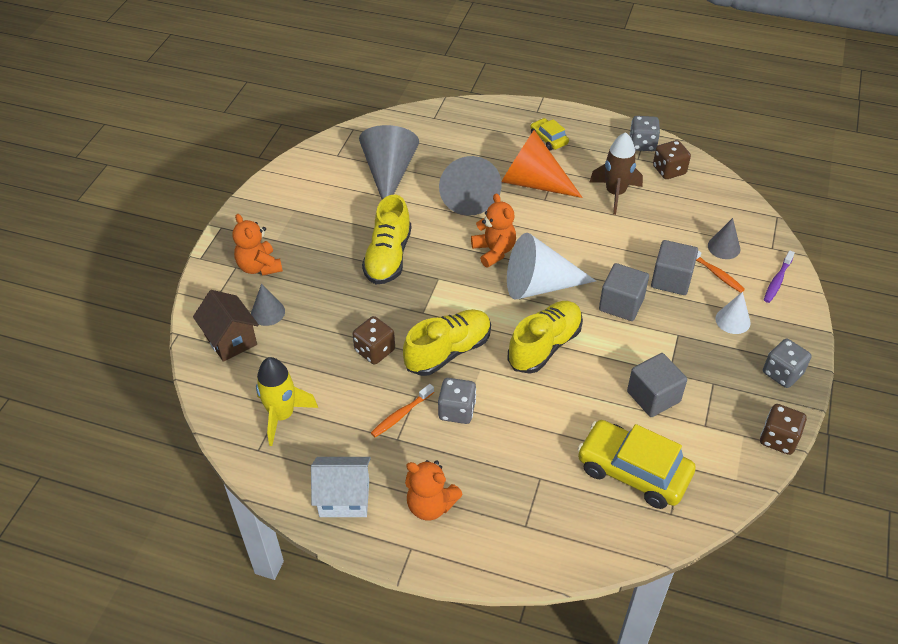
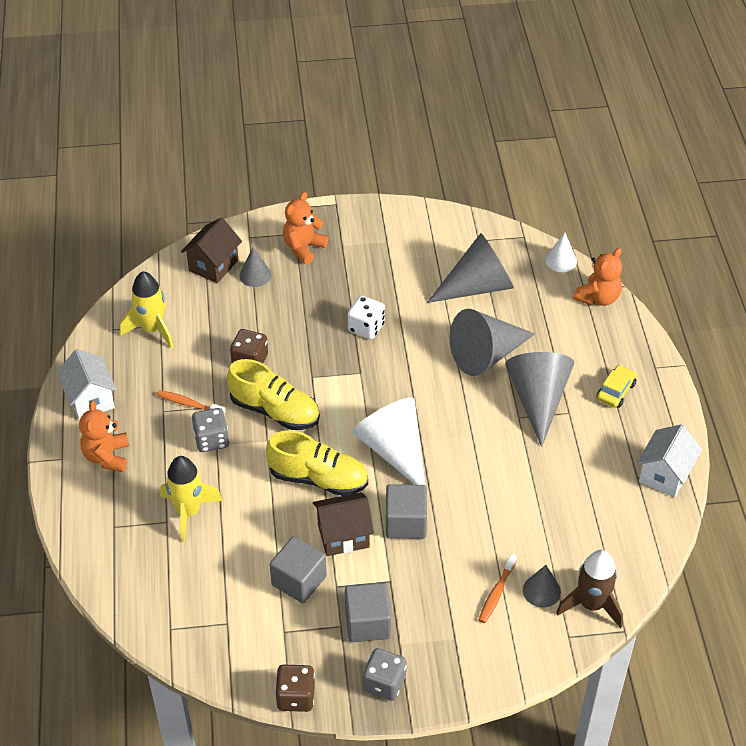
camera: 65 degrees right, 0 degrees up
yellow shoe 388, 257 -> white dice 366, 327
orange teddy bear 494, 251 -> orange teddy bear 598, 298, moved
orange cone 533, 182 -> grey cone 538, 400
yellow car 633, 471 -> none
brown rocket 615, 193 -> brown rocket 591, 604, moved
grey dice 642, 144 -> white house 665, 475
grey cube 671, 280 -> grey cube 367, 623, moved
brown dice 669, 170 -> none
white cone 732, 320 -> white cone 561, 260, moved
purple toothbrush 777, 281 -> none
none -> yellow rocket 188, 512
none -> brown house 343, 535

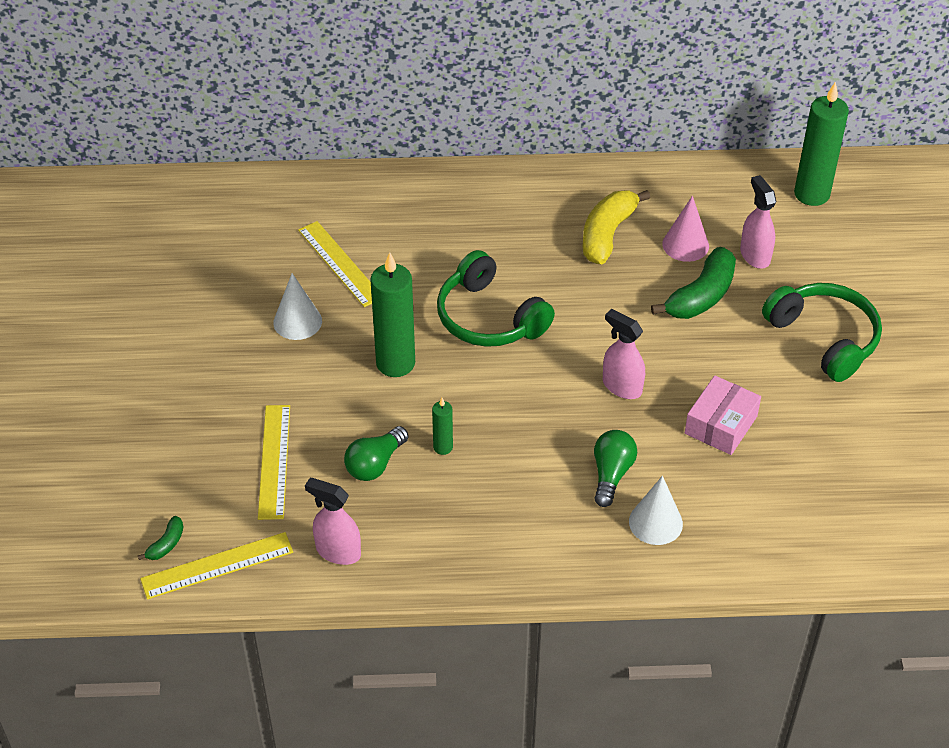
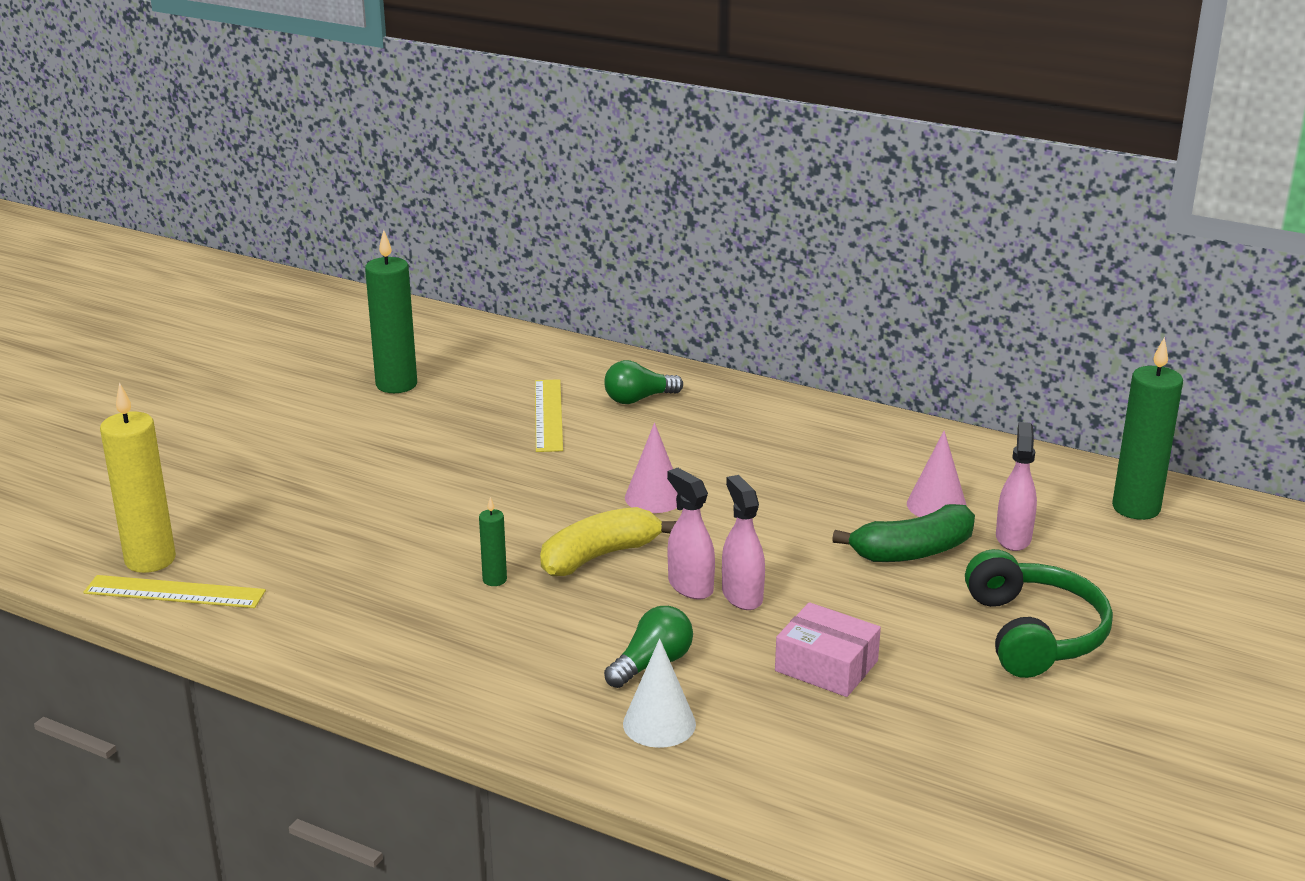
camera: 30 degrees right, 20 degrees down
green banana 166, 544 -> yellow candle 150, 560
yellow ruler 274, 461 -> none
white cone 297, 321 -> none
pink spray bottle 338, 551 -> pink spray bottle 690, 586, moved
green light bulb 375, 464 -> green light bulb 638, 399, moved
green candle 395, 363 -> green candle 396, 384, moved
green headphones 489, 318 -> pink cone 654, 497
yellow banana 607, 235 -> yellow banana 599, 556, moved
pink box 720, 425 -> pink box 826, 666, 60 degrees clockwise

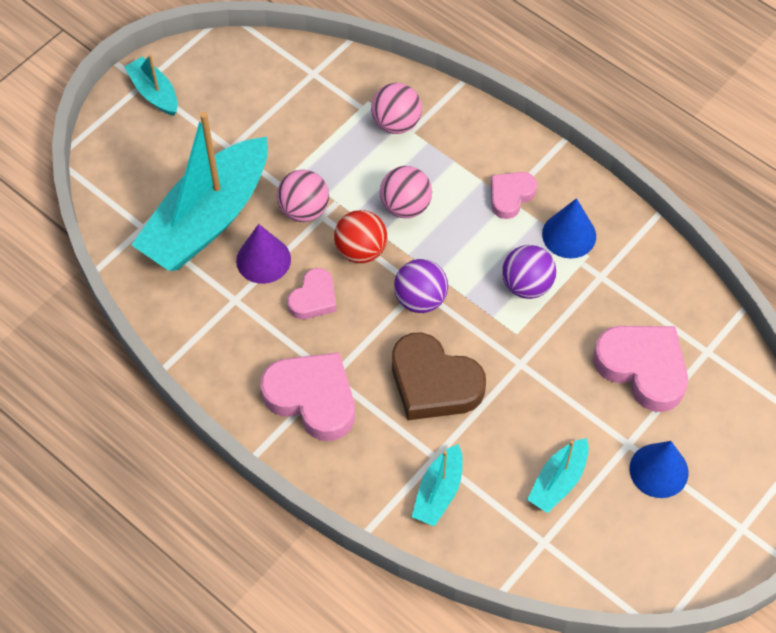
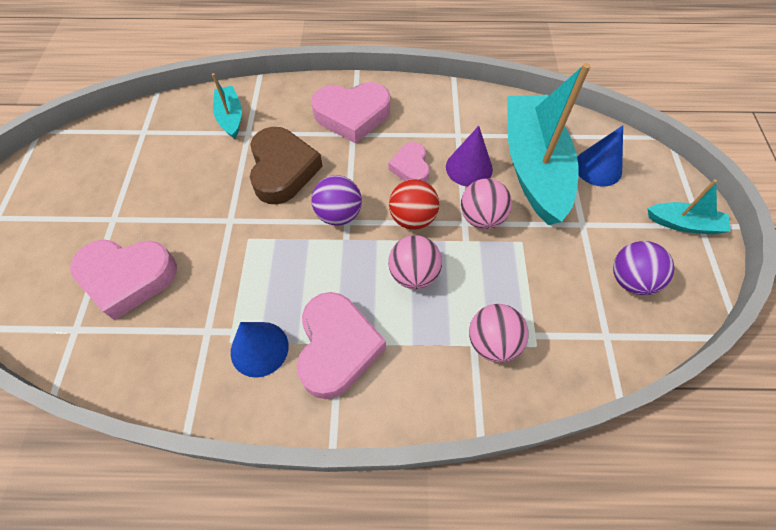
camera: 140 degrees right, 0 degrees up
brown heart 434, 383 -> brown heart 282, 170, 90 degrees clockwise
pink heart 510, 196 -> pink heart 337, 347, x1.74
purple ball 527, 285 -> purple ball 630, 280, moved
turquoise boat 558, 481 -> none
blue cone 658, 470 -> blue cone 598, 167, moved

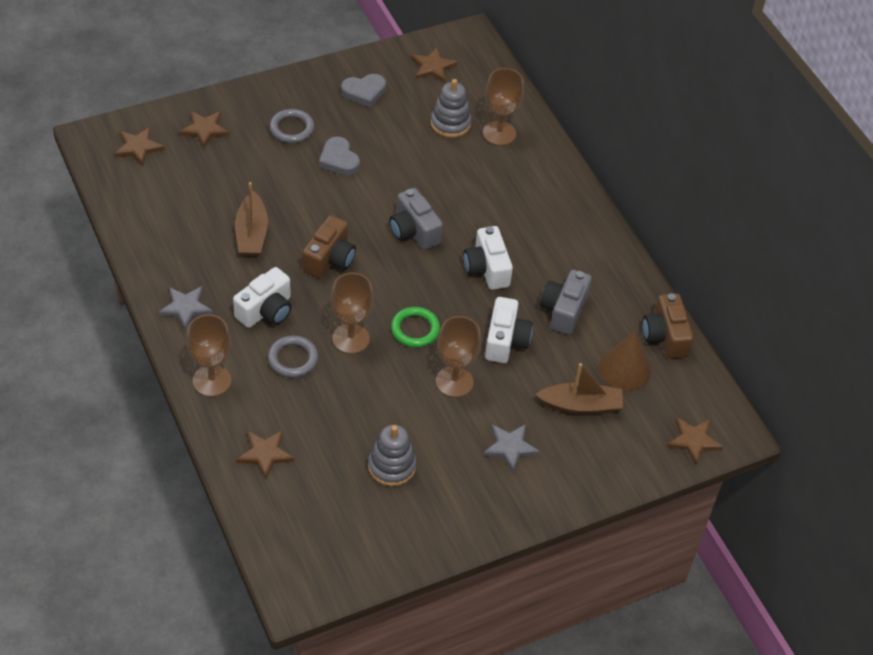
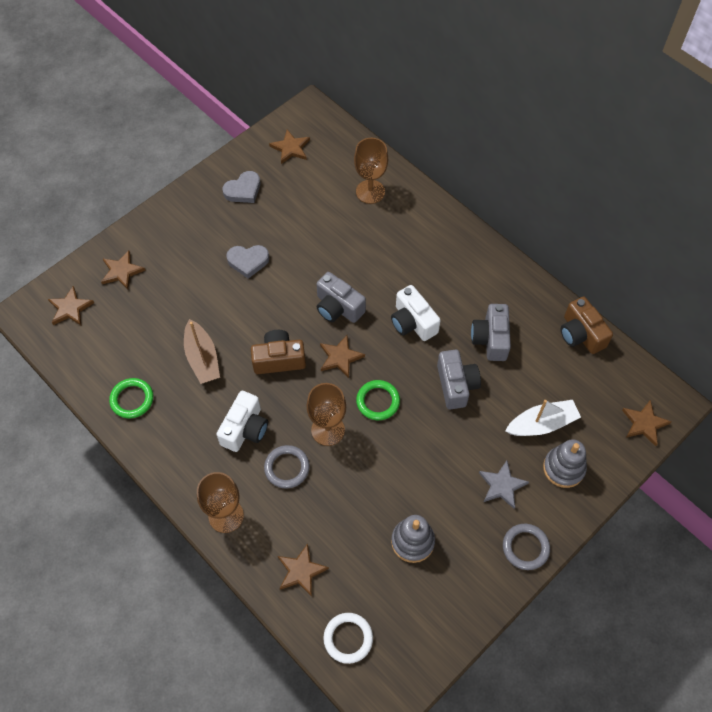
camera: 15 degrees left, 10 degrees up
grey star 185, 308 -> none
grey ring 292, 128 -> grey ring 525, 547, moved
brown camera 329, 259 -> brown camera 279, 359, 105 degrees counterclockwise
grey heart 339, 160 -> grey heart 248, 261, 45 degrees counterclockwise
grey stacking toy 450, 123 -> grey stacking toy 563, 468, moved
brown goblet 454, 381 -> none
white camera 505, 341 -> grey camera 456, 385
brown boat 580, 405 -> white boat 542, 424
brown cone 625, 369 -> none
none -> green ring 132, 399
none -> brown star 340, 357
none -> white ring 348, 638

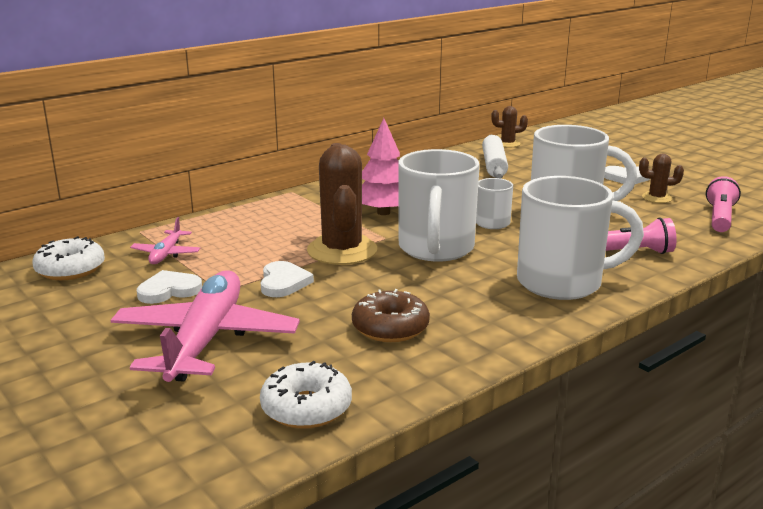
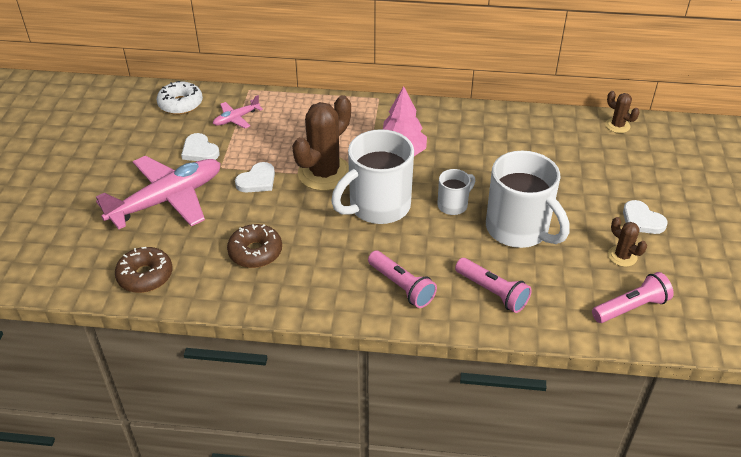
camera: 45 degrees right, 20 degrees up
white heart 169, 290 -> white heart 200, 151, 150 degrees counterclockwise
white donut 306, 408 -> brown donut 145, 276
white rolling pin 494, 165 -> none
white mug 563, 282 -> pink flashlight 401, 286

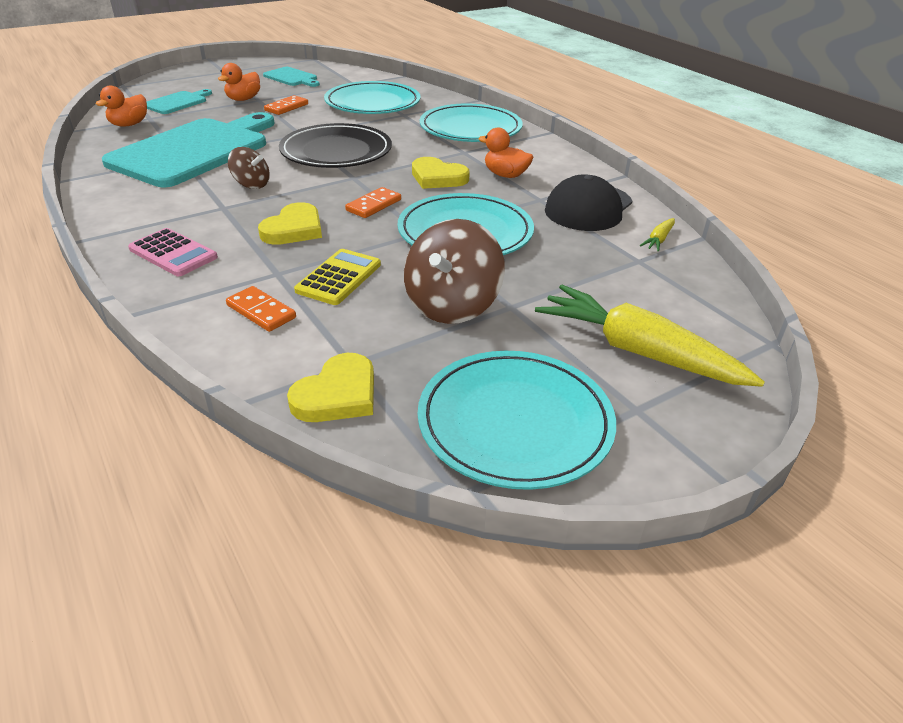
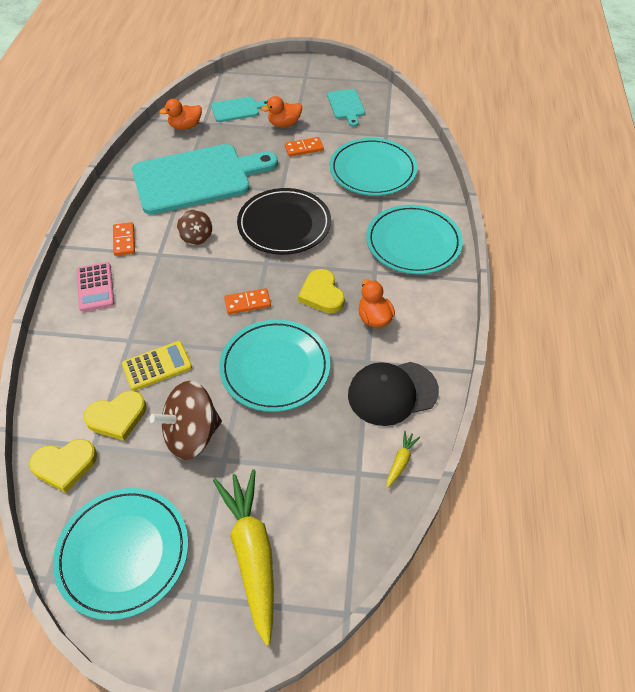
camera: 40 degrees right, 15 degrees up
orange domino 261, 311 -> orange domino 124, 240, moved
yellow heart 294, 229 -> yellow heart 117, 417, moved
yellow carrot 658, 240 -> yellow carrot 400, 461, 135 degrees clockwise

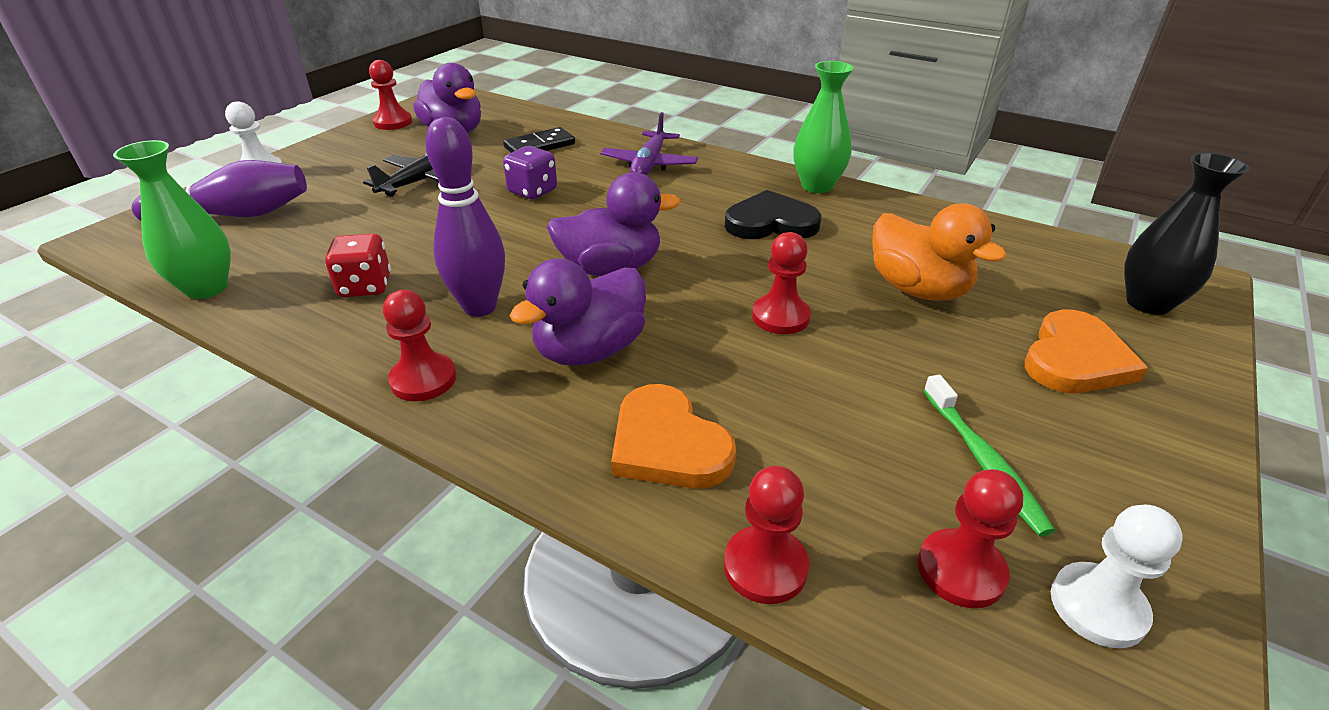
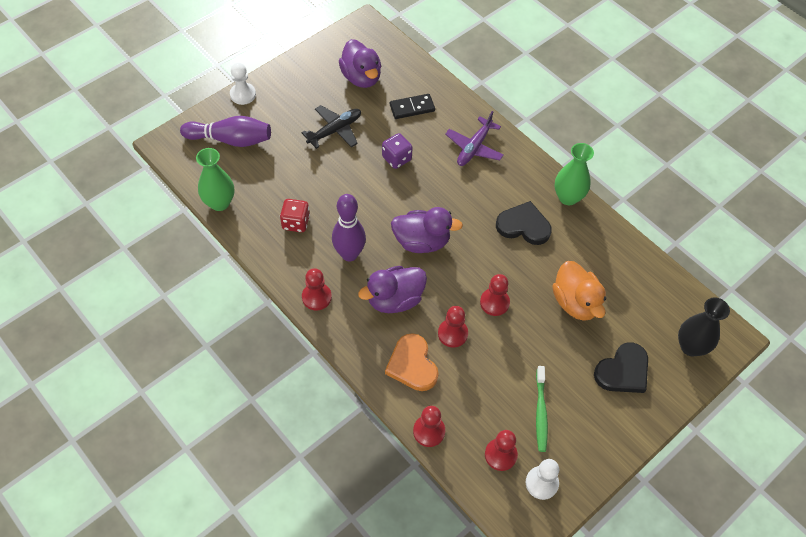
camera: 15 degrees right, 20 degrees up
red pawn 393, 122 -> red pawn 452, 334, moved
orange heart 1075, 359 -> black heart 623, 371

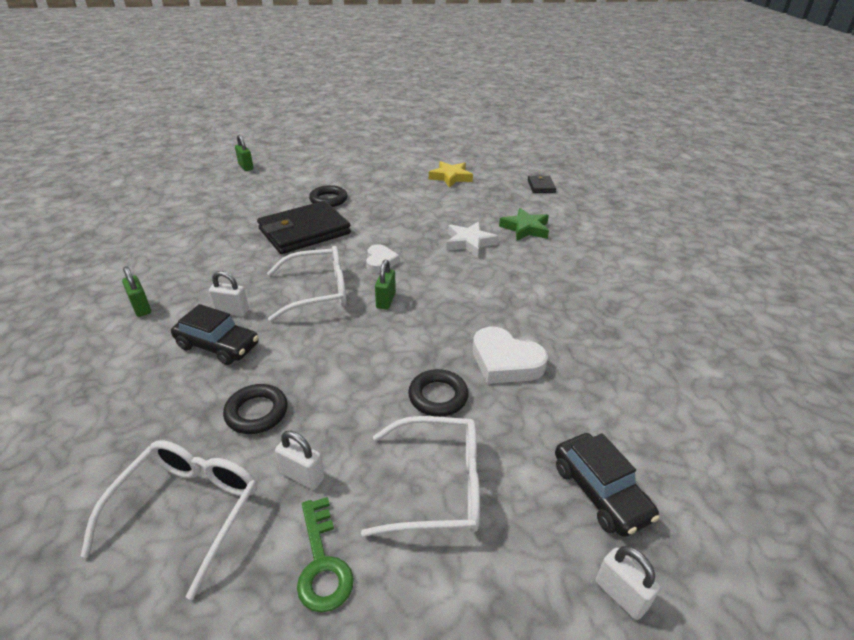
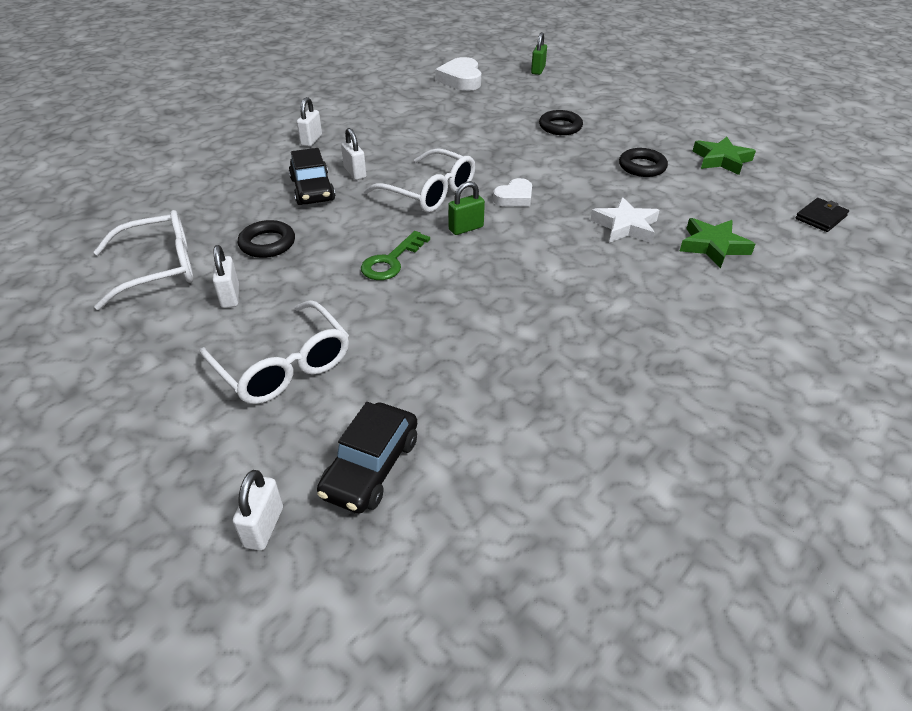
camera: 50 degrees right, 5 degrees up
green padlock 141, 308 -> white padlock 311, 140
black wallet 304, 231 -> none
green key 322, 563 -> green key 391, 261, moved
black ring 438, 396 -> black ring 642, 167, moved
yellow star 451, 177 -> green star 721, 160
white heart 505, 362 -> white heart 461, 79, moved

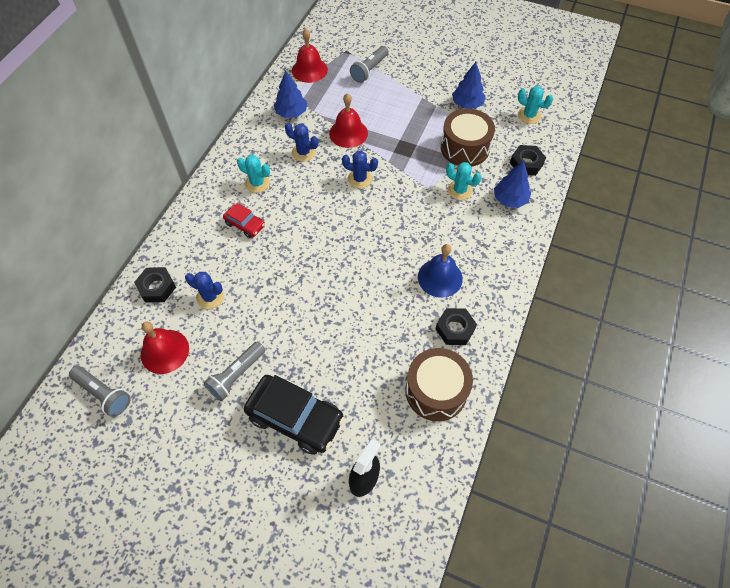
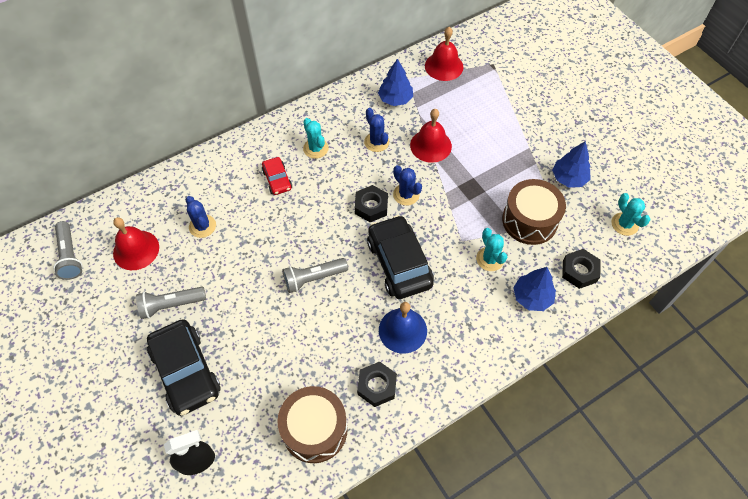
camera: 35 degrees right, 0 degrees up
black nut 157, 287 -> black nut 371, 206, moved
grey flashlight 369, 70 -> grey flashlight 313, 278, moved
none -> black car 399, 263

